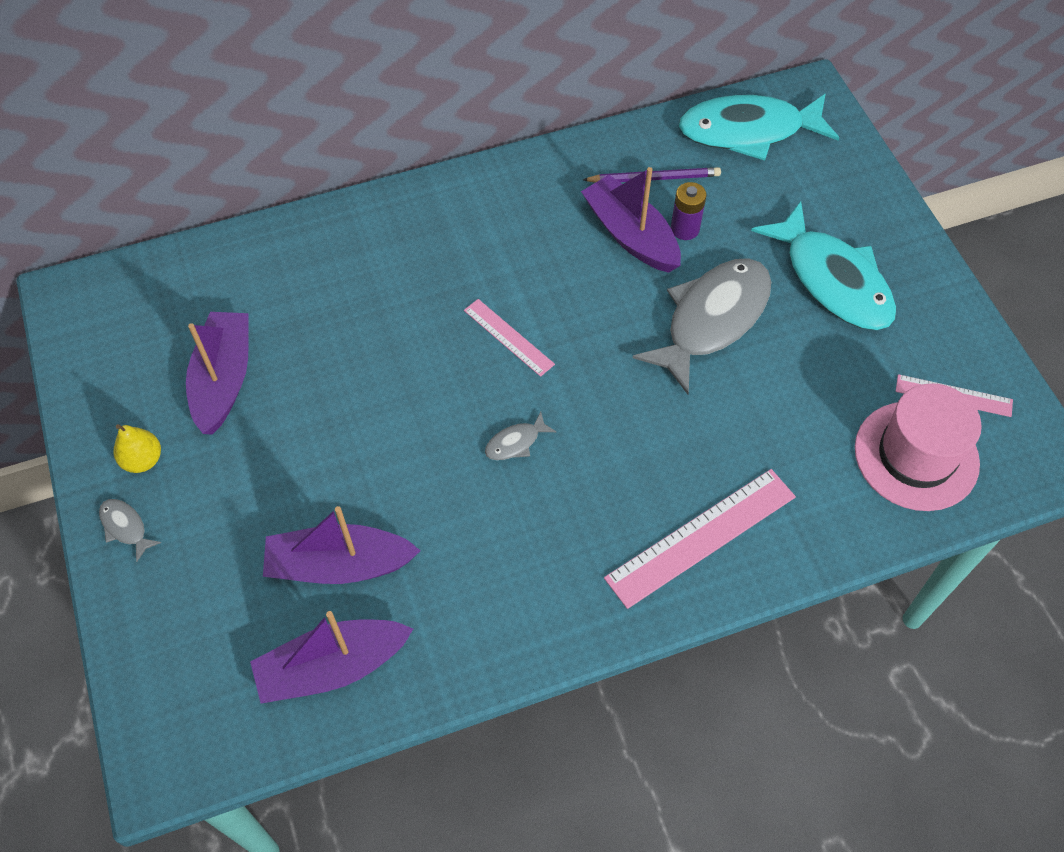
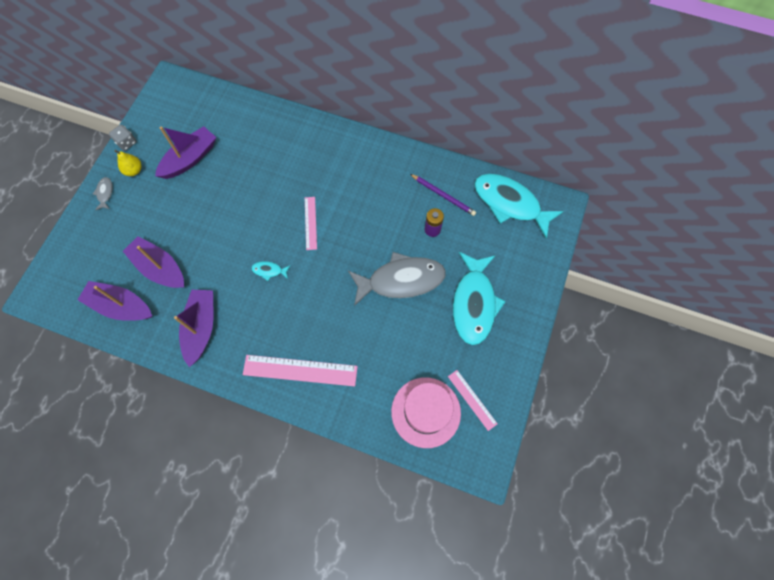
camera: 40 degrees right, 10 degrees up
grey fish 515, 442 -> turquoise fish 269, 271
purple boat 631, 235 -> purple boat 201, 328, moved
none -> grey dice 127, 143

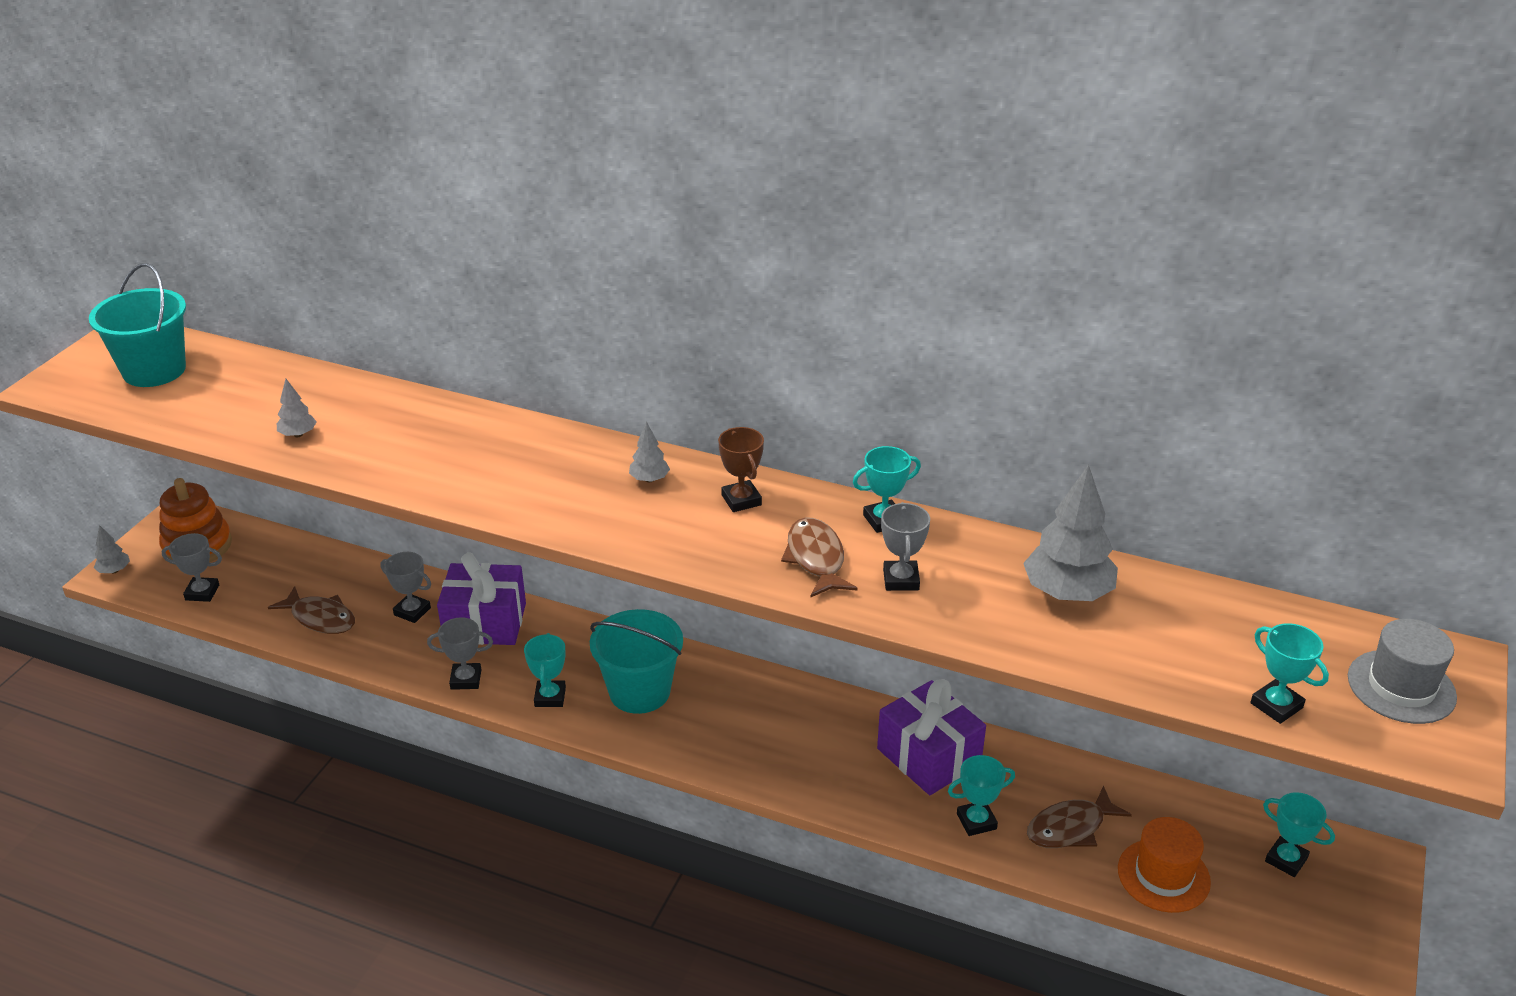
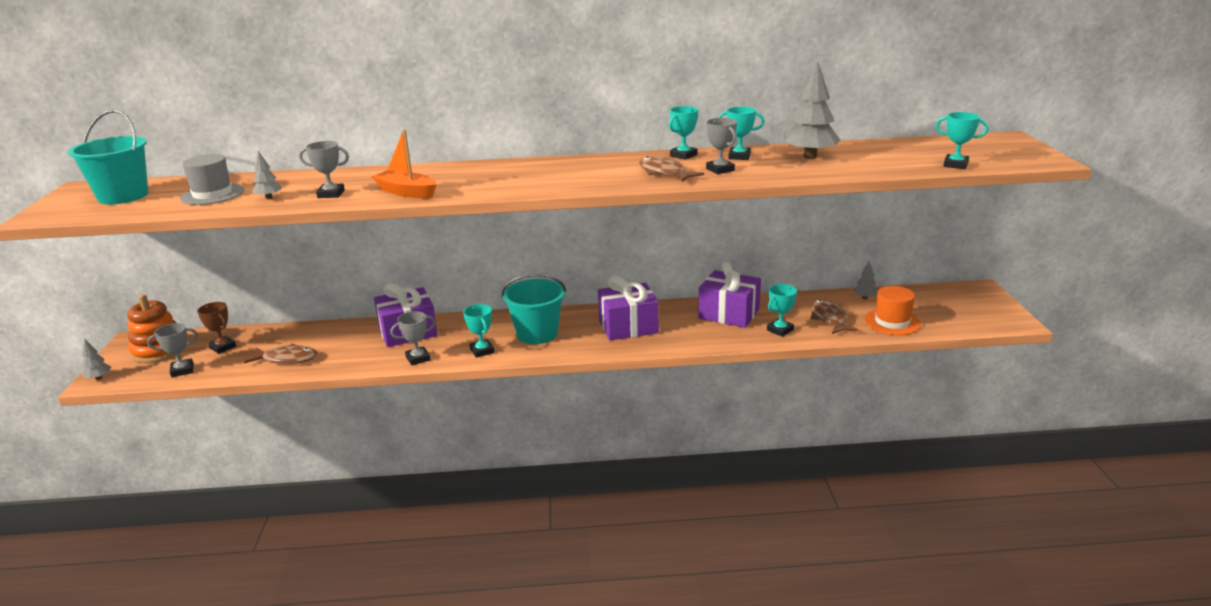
camera: 25 degrees left, 10 degrees down
grey trophy 412, 611 -> grey trophy 331, 194, moved
grey tree 649, 479 -> grey tree 864, 298, moved
brown trophy 741, 500 -> brown trophy 223, 347, moved
brown fish 1070, 828 -> brown fish 829, 319, 135 degrees clockwise
turquoise trophy 1286, 860 -> turquoise trophy 739, 156, moved
grey hat 1401, 687 -> grey hat 212, 194, moved
none -> orange boat 407, 192
none -> purple gift 628, 326

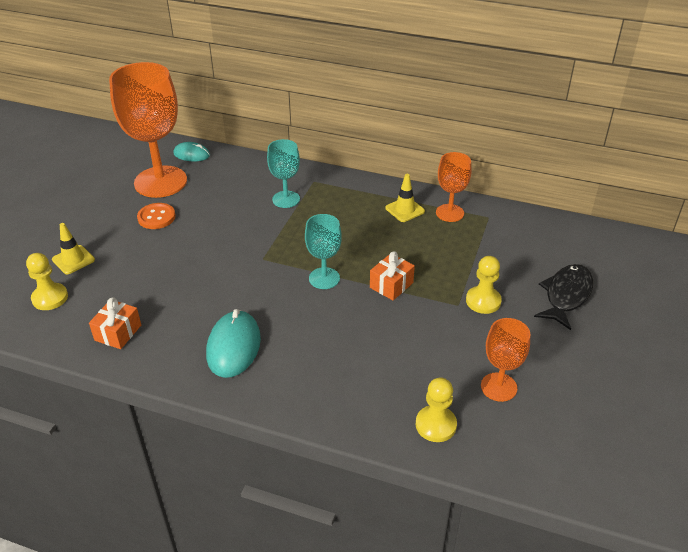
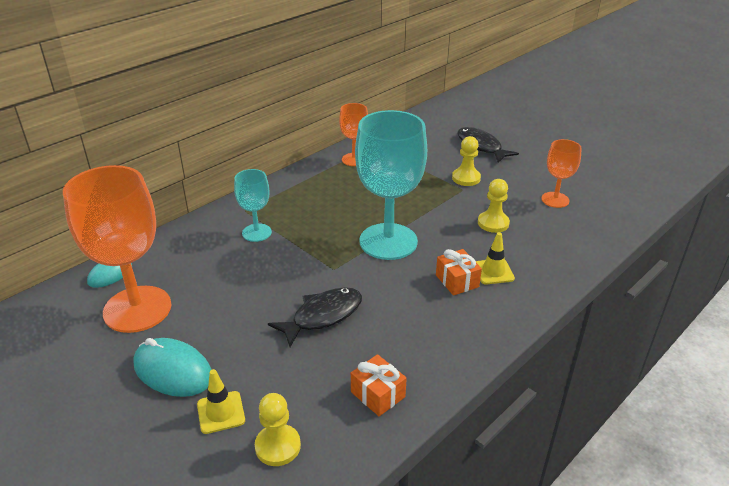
camera: 65 degrees left, 5 degrees down
orange button 156, 217 -> none
turquoise mouse 233, 346 -> turquoise mouse 173, 371, moved
turquoise goblet 324, 278 -> turquoise goblet 388, 241, x1.95
orange gift 391, 285 -> orange gift 457, 281, moved
yellow traffic cone 405, 210 -> yellow traffic cone 493, 272, moved
yellow pawn 435, 425 -> yellow pawn 493, 223, moved
none -> black fish 323, 316

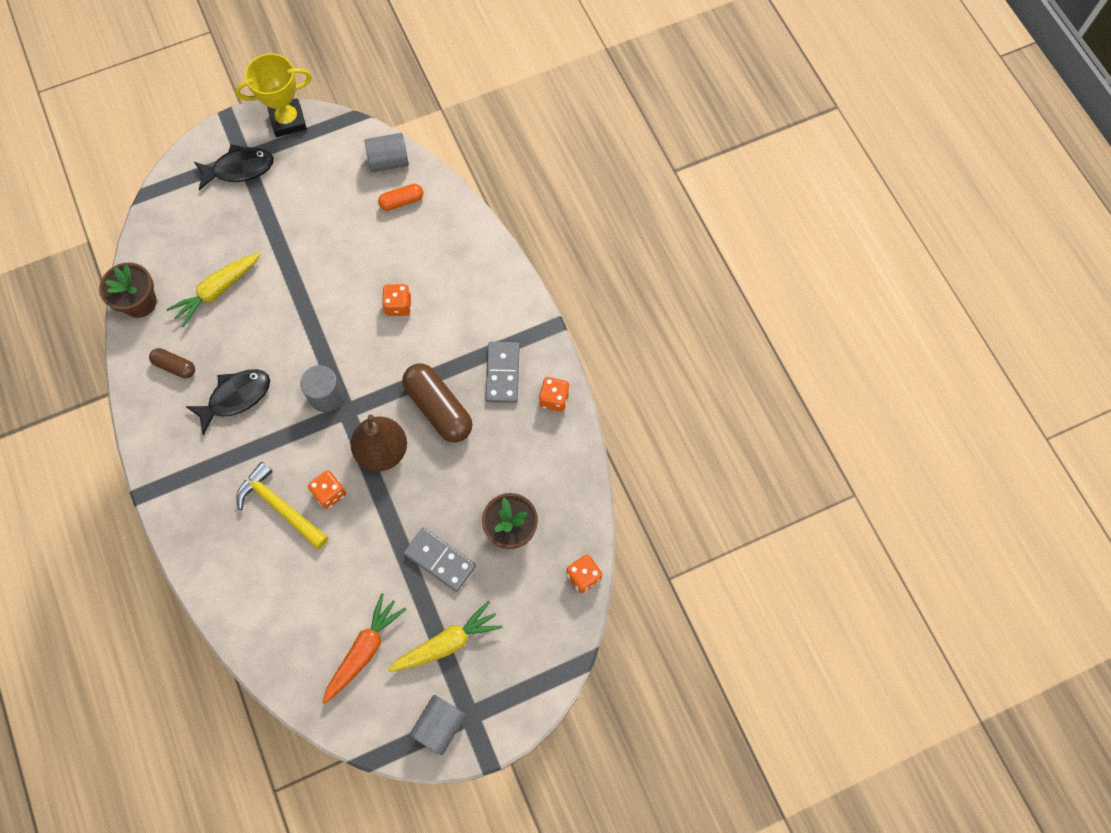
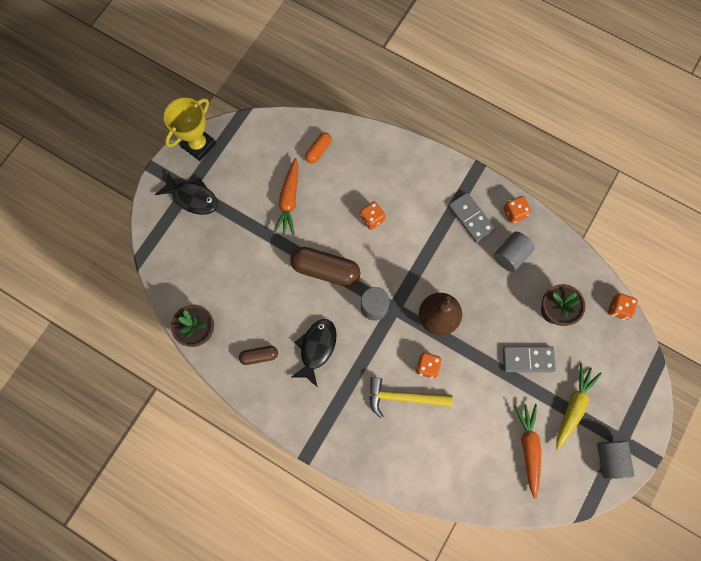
camera: 35 degrees left, 5 degrees up
yellow carrot 218, 291 -> none
black fish 239, 169 -> black fish 192, 198, 75 degrees clockwise
grey cylinder 389, 161 -> grey cylinder 510, 255, moved
brown capsule 439, 408 -> brown capsule 325, 270, moved
none -> orange carrot 289, 200

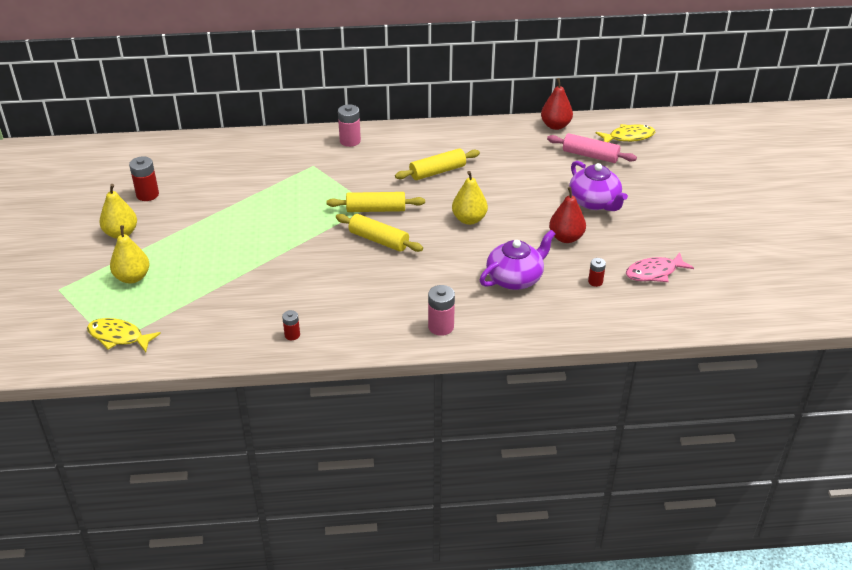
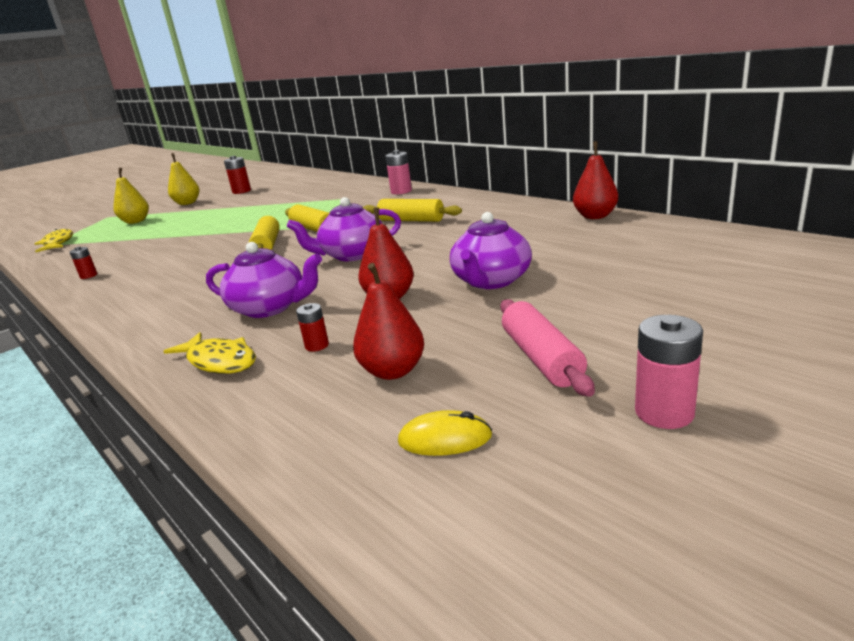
camera: 55 degrees right, 15 degrees down
pink battery 441, 327 -> pink battery 664, 412, moved
yellow pear 469, 219 -> purple teapot 352, 255
pink rolling pin 590, 155 -> pink rolling pin 541, 358, moved
yellow fish 628, 137 -> yellow fish 219, 361, moved
pink fish 654, 272 -> red pear 393, 371
none -> yellow mouse 445, 438

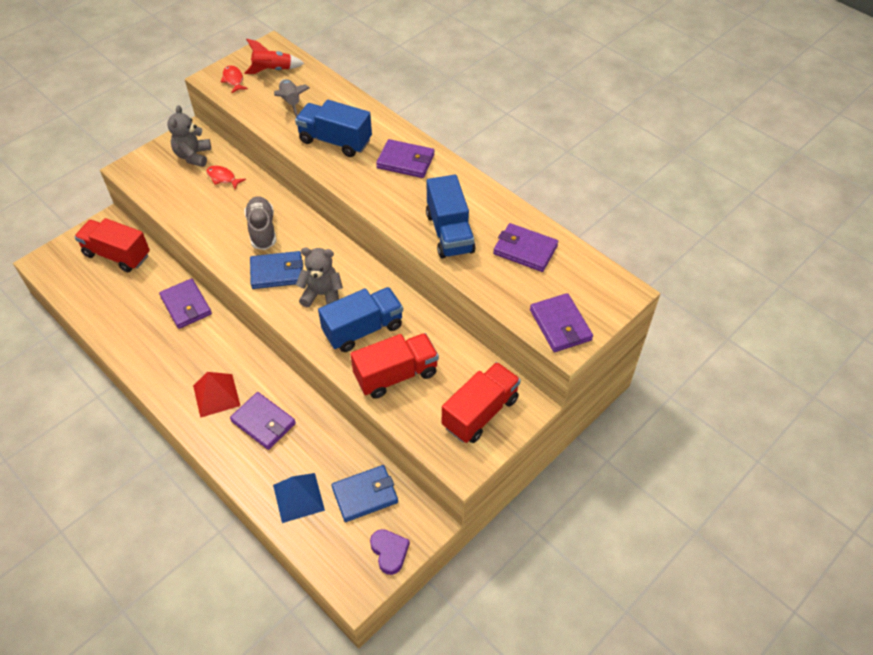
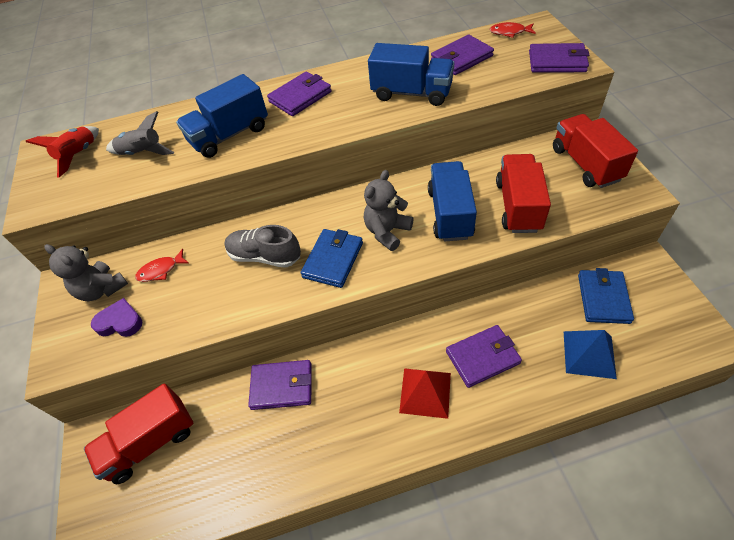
camera: 55 degrees left, 0 degrees up
red fish 233, 80 -> red fish 509, 32, moved
purple heart 389, 552 -> purple heart 120, 322, moved

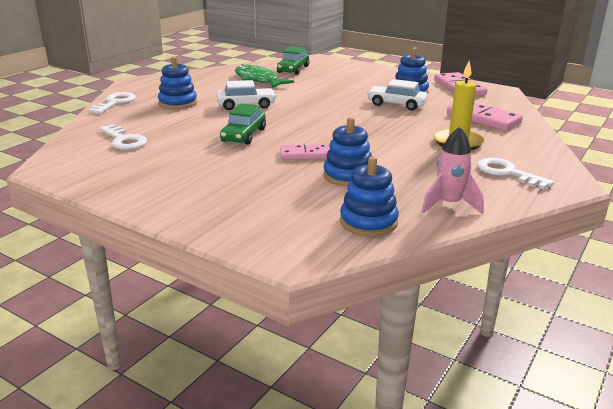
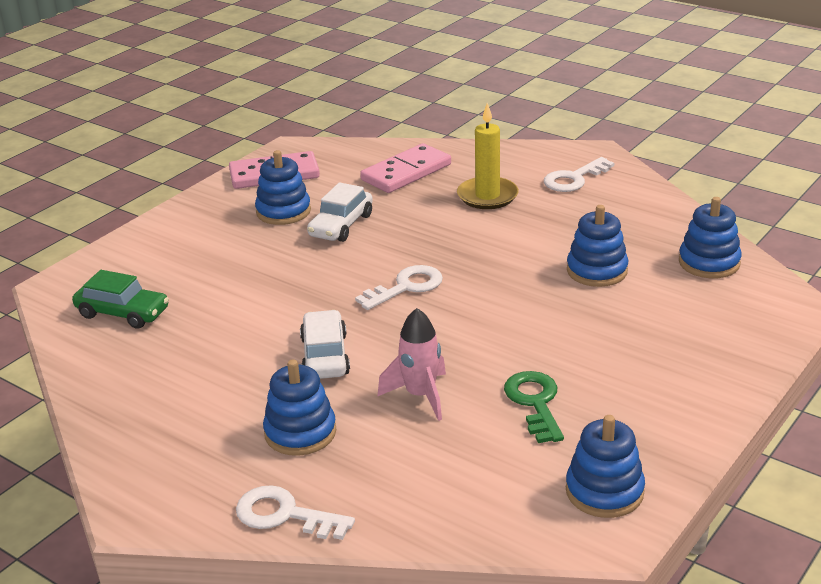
camera: 85 degrees left, 5 degrees up
white key 124, 140 -> white key 406, 287, moved
green car 243, 135 -> none
green fish 258, 80 -> none
pink domino 305, 154 -> none
pink rocket 449, 205 -> pink rocket 420, 396, moved
none -> green key 535, 403
none -> blue stacking toy 604, 491

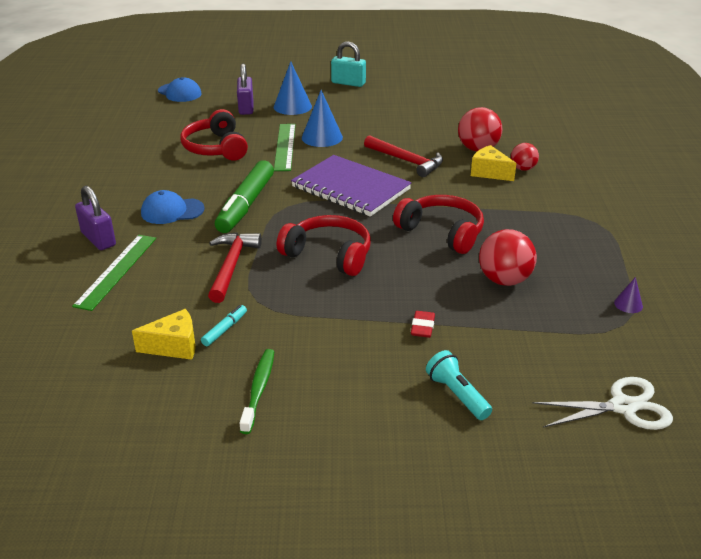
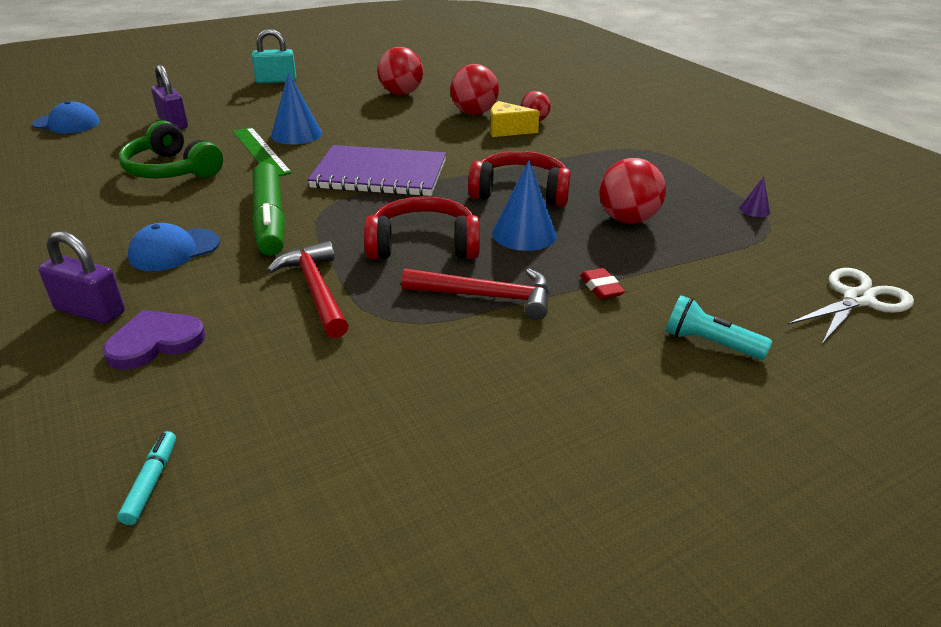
camera: 30 degrees left, 0 degrees up
green ruler 117, 271 -> purple heart 155, 342
yellow cheese 174, 346 -> none
red headphones 216, 148 -> green headphones 172, 170
turquoise marker 225, 329 -> turquoise marker 152, 482, moved
green toothbrush 258, 390 -> none
blue cone 292, 106 -> blue cone 524, 234, moved
red hammer 406, 161 -> red hammer 487, 296, moved
none -> red ball 401, 93

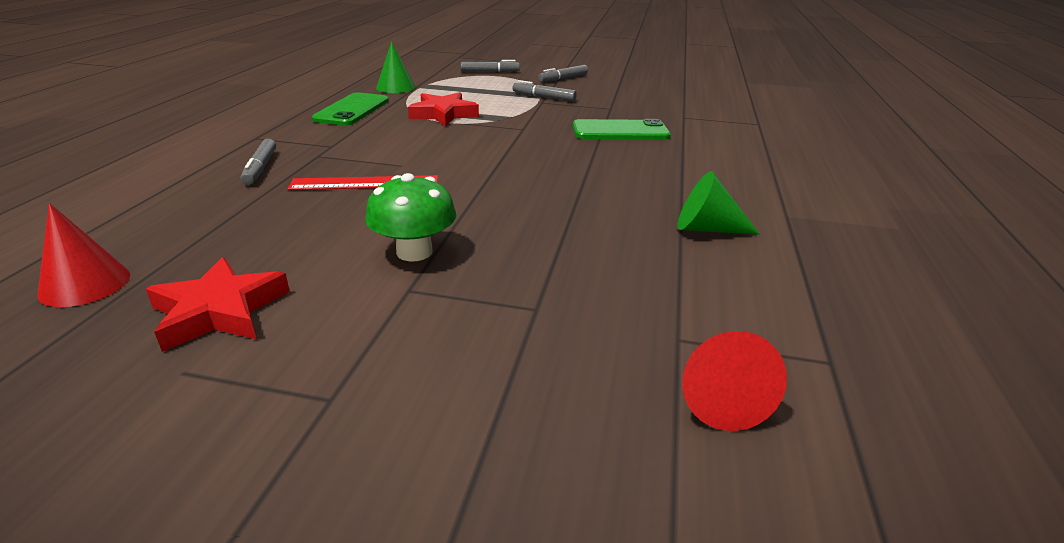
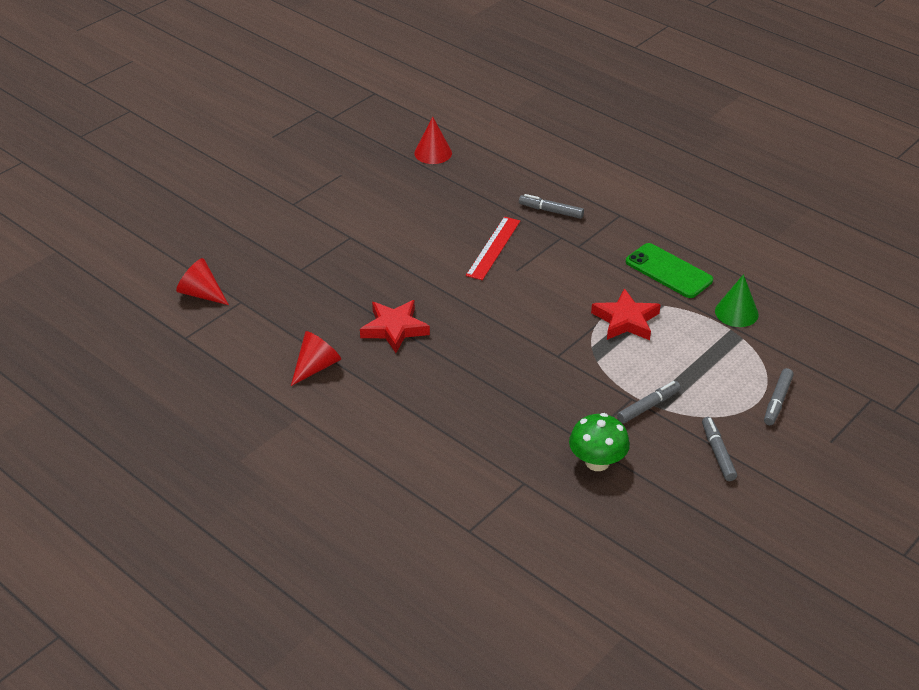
camera: 120 degrees right, 10 degrees up
red star 219, 311 -> red star 394, 329, moved
green mushroom 414, 252 -> green mushroom 597, 462, moved
green phone 620, 131 -> none
green cone 707, 228 -> red cone 316, 367

